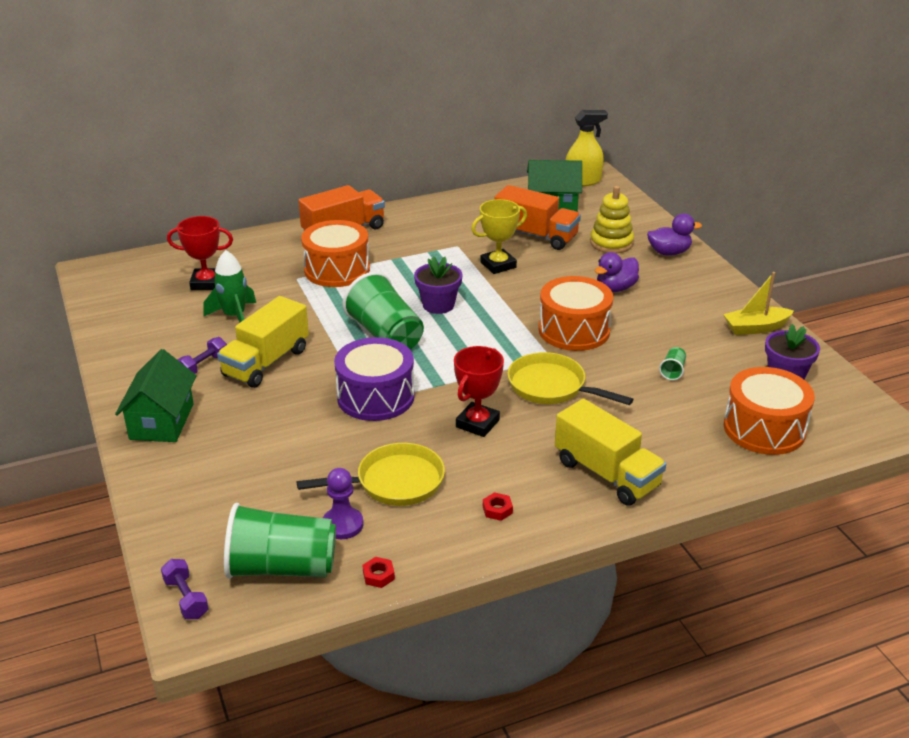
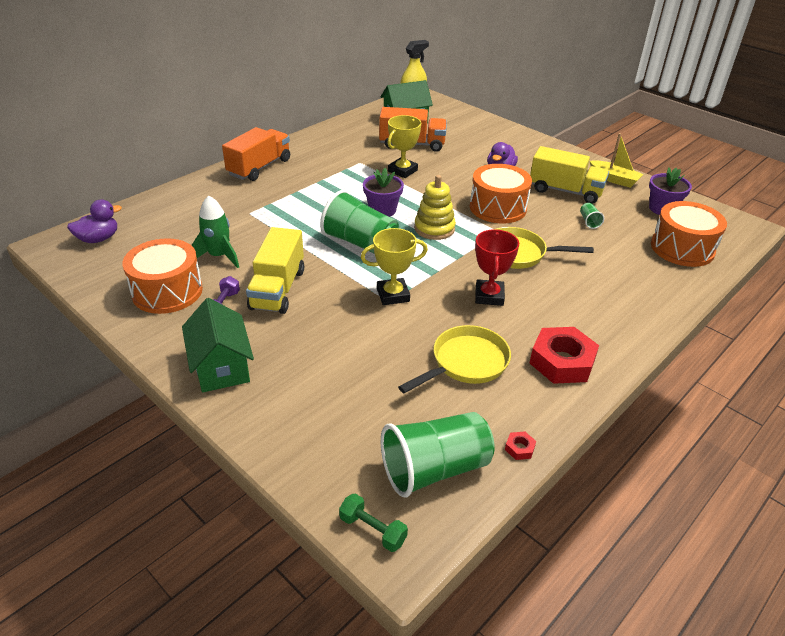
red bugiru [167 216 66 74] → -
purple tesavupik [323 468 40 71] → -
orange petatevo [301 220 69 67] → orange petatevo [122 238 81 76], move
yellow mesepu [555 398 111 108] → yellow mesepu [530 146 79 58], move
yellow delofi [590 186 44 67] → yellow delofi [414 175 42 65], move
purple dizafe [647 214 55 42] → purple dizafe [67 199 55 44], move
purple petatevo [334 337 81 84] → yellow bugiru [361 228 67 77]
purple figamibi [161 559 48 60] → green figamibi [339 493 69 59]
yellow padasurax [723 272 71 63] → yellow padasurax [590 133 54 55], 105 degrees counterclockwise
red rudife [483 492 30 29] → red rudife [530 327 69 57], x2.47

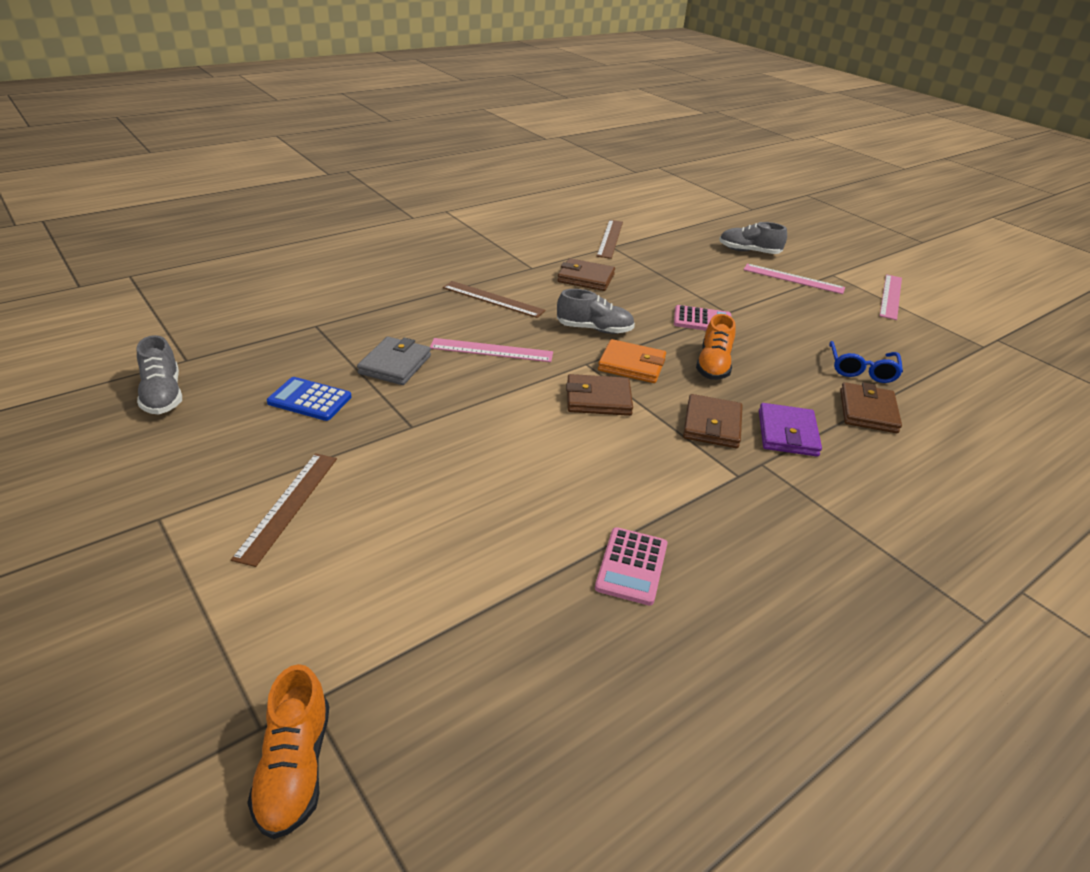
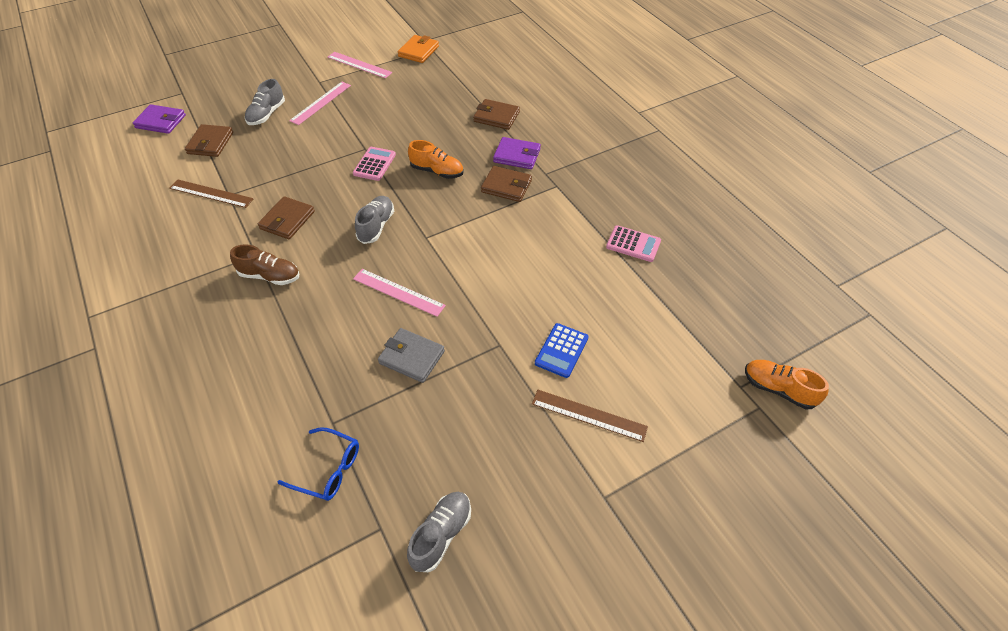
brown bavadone [443 281 103 37] → -
- → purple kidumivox [133 104 53 30]
- → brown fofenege [230 244 69 41]
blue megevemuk [267 377 85 44] → blue megevemuk [535 323 53 55], move
brown kidumivox [566 374 67 42] → brown kidumivox [185 124 48 33], move
orange kidumivox [598 339 68 44] → orange kidumivox [398 35 41 28], move
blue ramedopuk [829 341 74 42] → blue ramedopuk [278 427 81 74], move
grey fofenege [137 335 45 79] → grey fofenege [407 492 64 80], 45 degrees counterclockwise
orange fofenege [247 664 82 175] → orange fofenege [745 360 84 49], 150 degrees counterclockwise
pink bavadone [430 338 123 24] → pink bavadone [353 269 93 48], 75 degrees counterclockwise

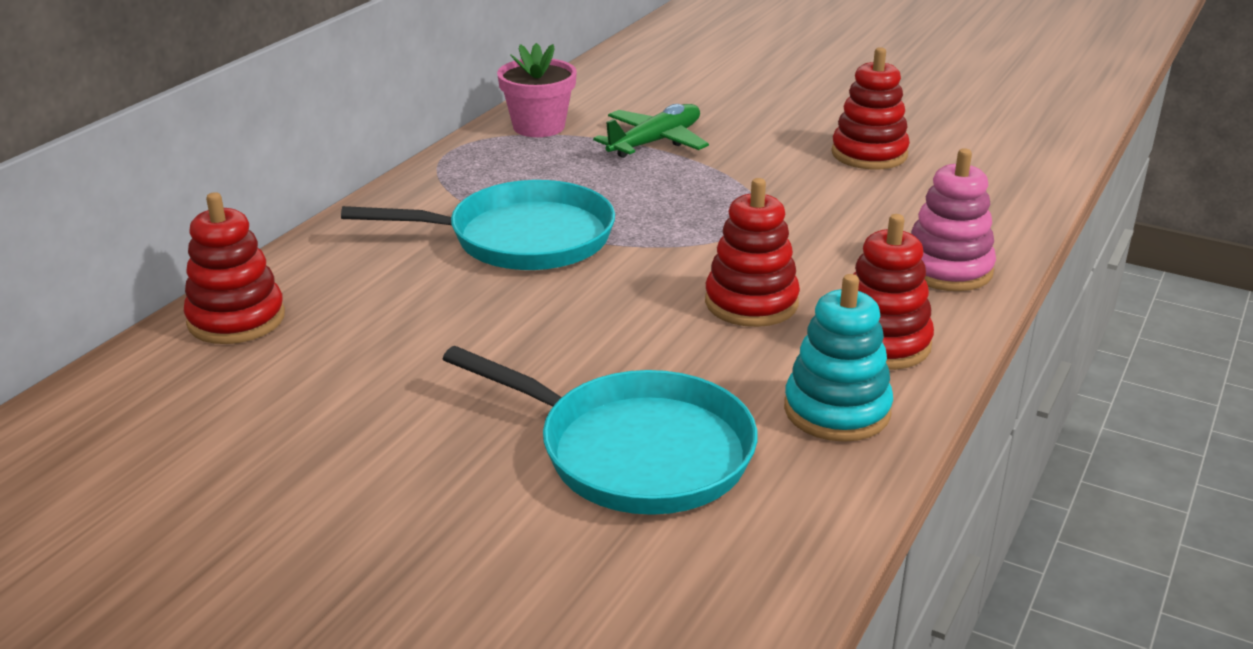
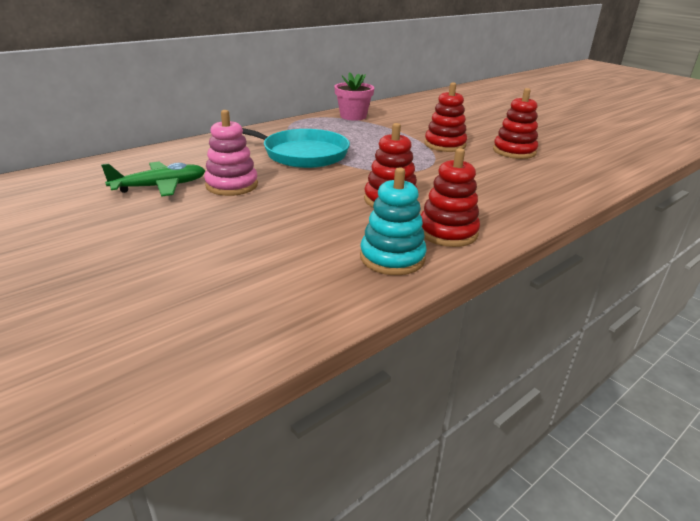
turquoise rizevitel [443 346 315 169] → -
red delofi [184 192 101 152] → red delofi [424 82 43 70], move
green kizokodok [593 104 116 54] → green kizokodok [101 162 105 35], move
pink delofi [911 148 85 143] → pink delofi [204 110 54 86], move

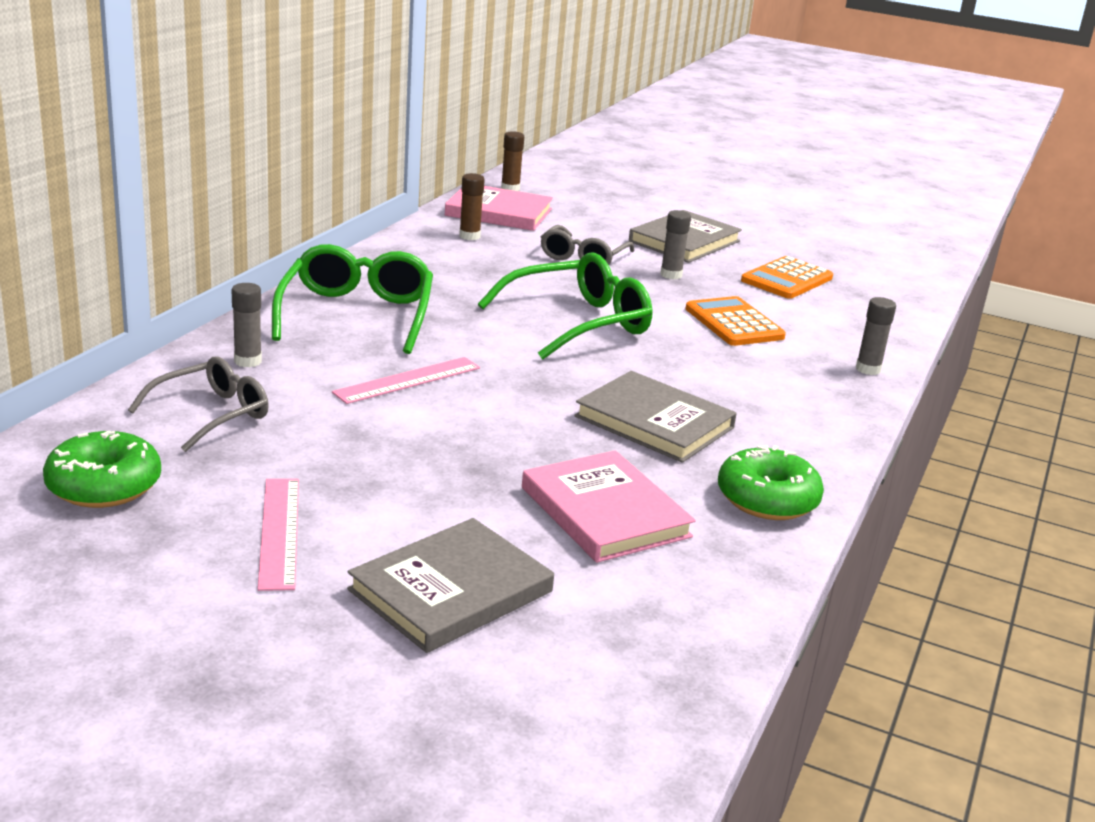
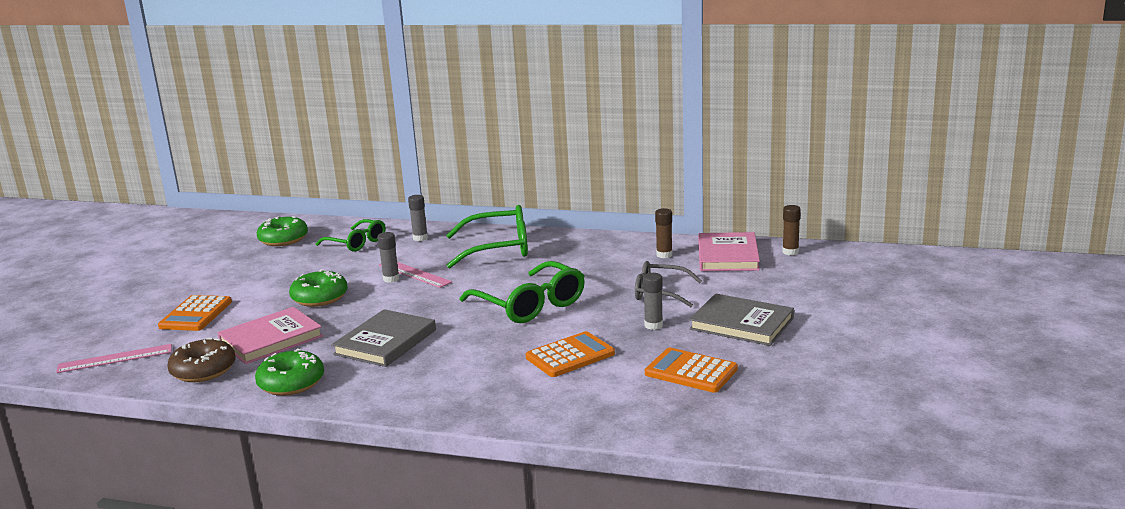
- → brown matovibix [168 338 68 44]
- → green matovibix [289 269 59 38]
pink bavadone [257 479 42 112] → pink bavadone [56 344 116 29], move
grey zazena [856 297 40 78] → grey zazena [377 232 23 51], move
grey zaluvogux [347 518 207 135] → orange megevemuk [158 295 74 36]
grey ramedopuk [128 357 141 95] → green ramedopuk [316 219 70 33]

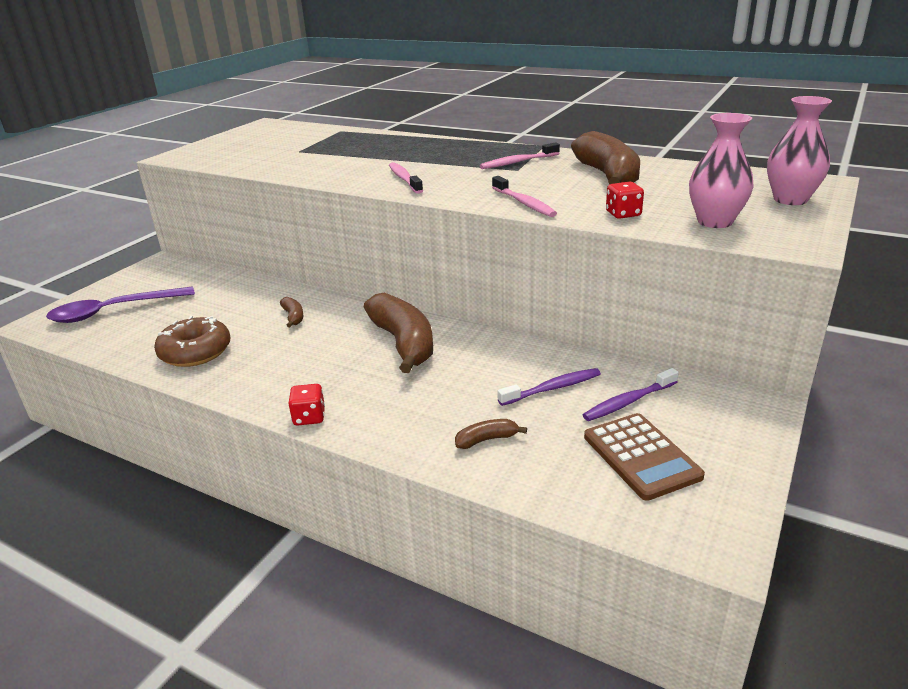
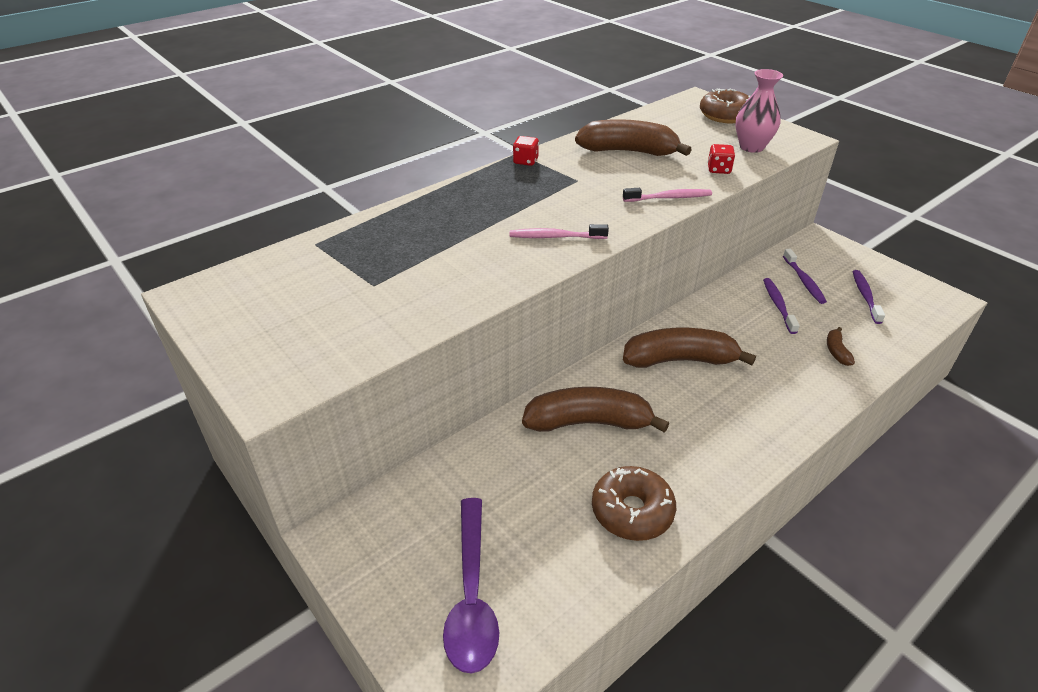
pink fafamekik [480 142 80 27] → -
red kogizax [288 384 37 42] → red kogizax [513 136 26 30], move
brown megevemuk [584 413 121 88] → purple fafamekik [852 270 33 54]
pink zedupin [767 96 65 109] → brown matovibix [700 88 50 35]
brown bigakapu [280 297 23 30] → brown bigakapu [522 387 147 46], x2.31

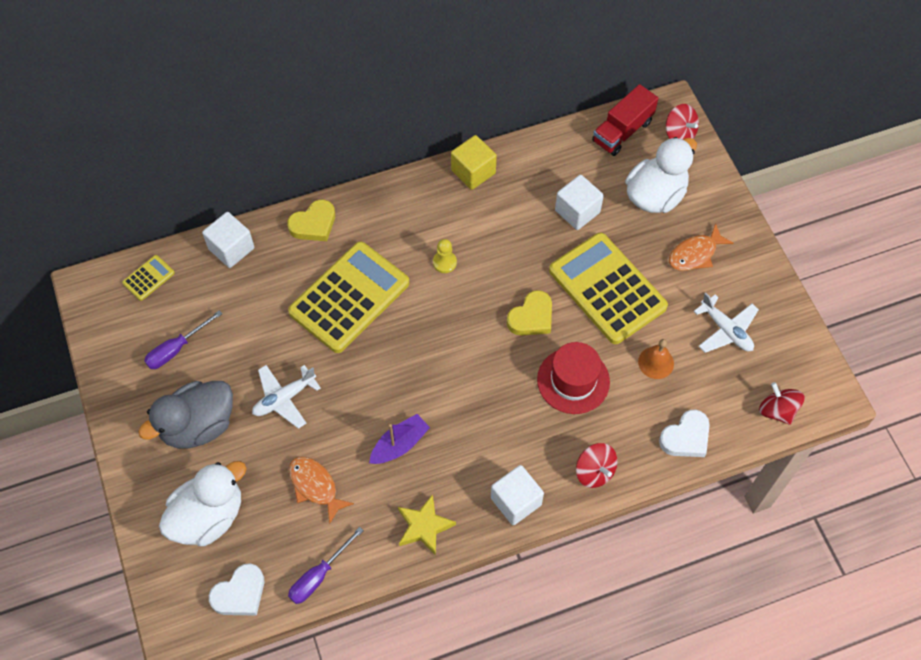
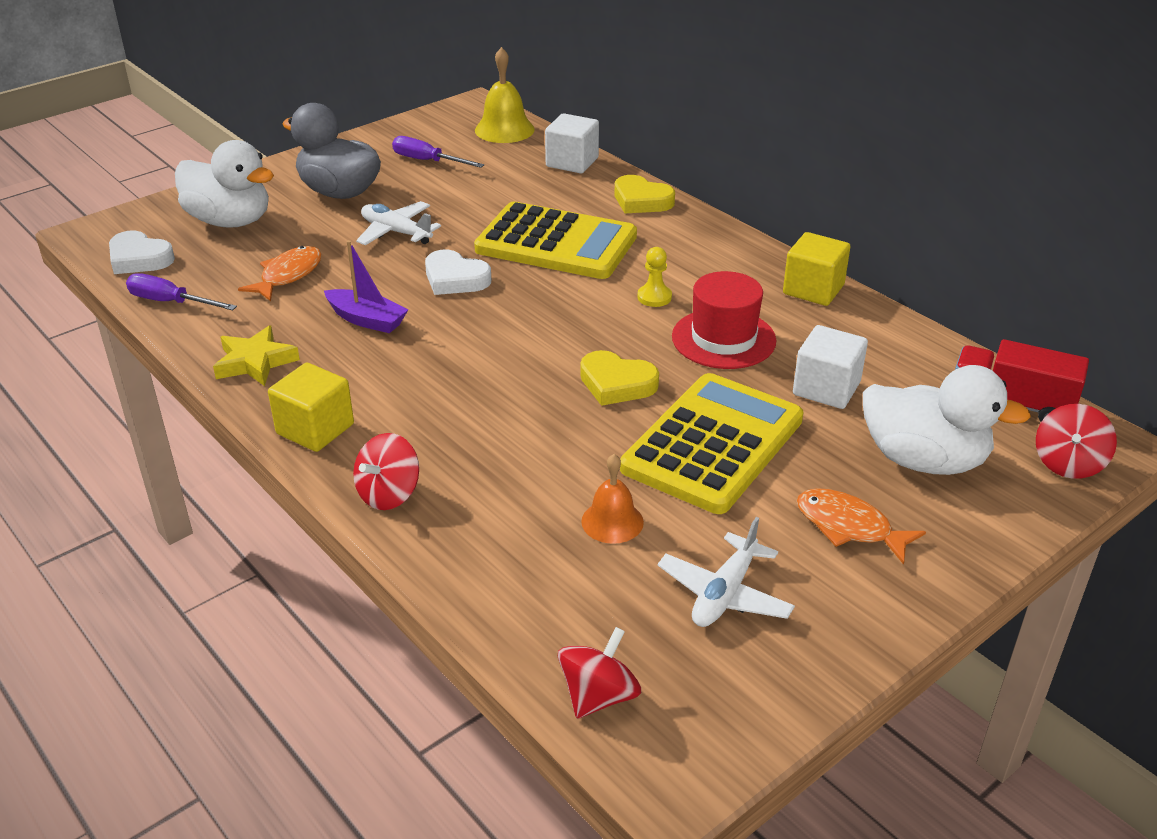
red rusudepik [537 342 73 72] → red rusudepik [672 271 104 98], move
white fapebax [659 410 51 47] → white fapebax [425 249 66 46], move
yellow megevemuk [122 255 53 46] → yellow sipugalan [475 47 60 96]
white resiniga [491 465 53 60] → yellow resiniga [268 362 86 90]

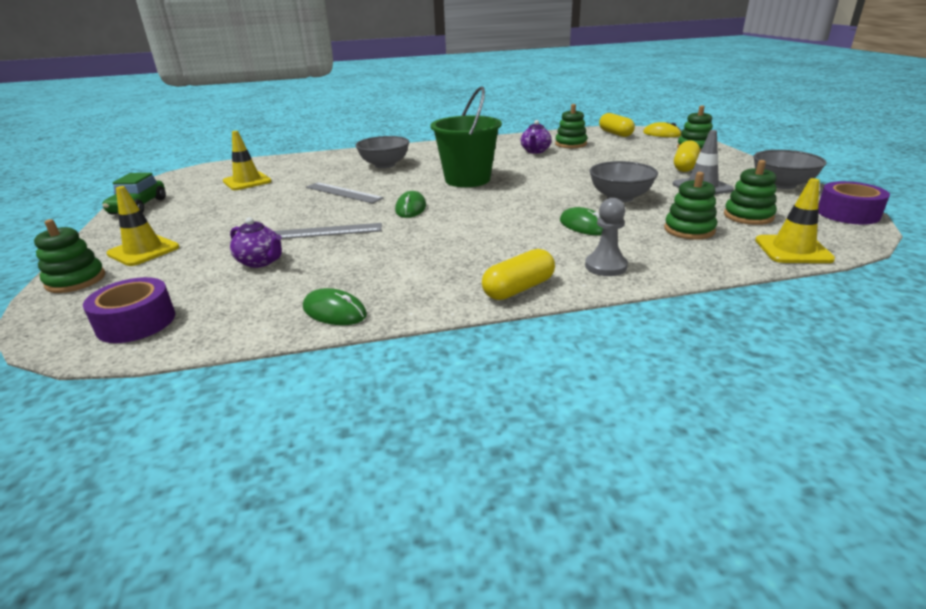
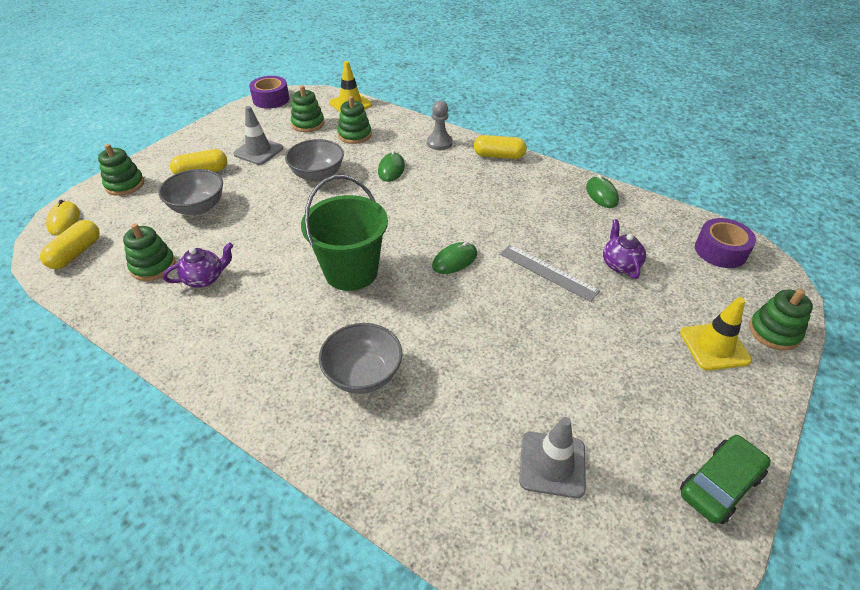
grey bavadone [306 182 78 22] → -
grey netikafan [753 150 74 39] → grey netikafan [158 169 65 46], move
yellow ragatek [223 131 49 59] → grey ragatek [519 417 67 81]

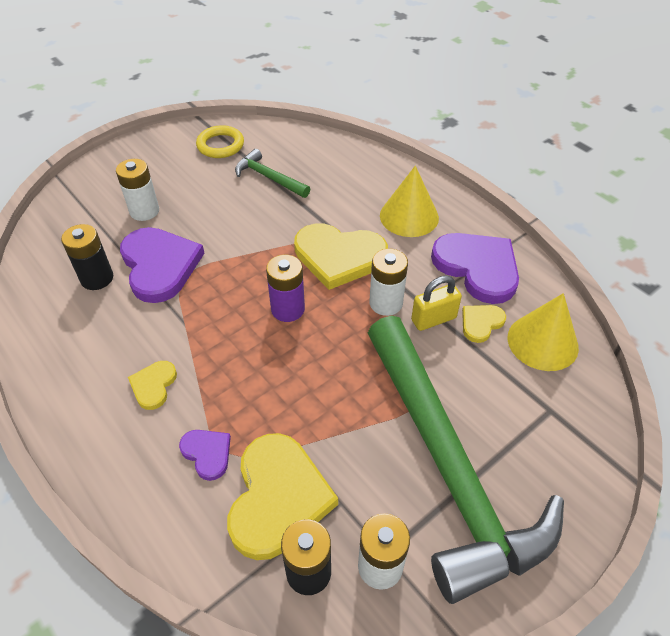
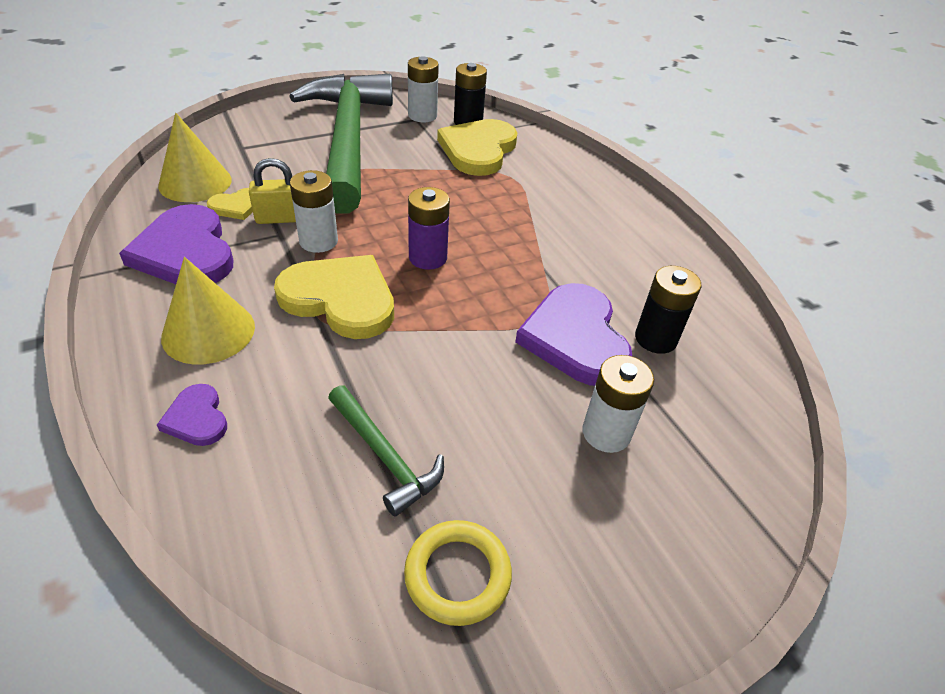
yellow fapebax [128 361 49 49] → -
purple fapebax [179 430 52 51] → purple fapebax [157 384 70 62], move

